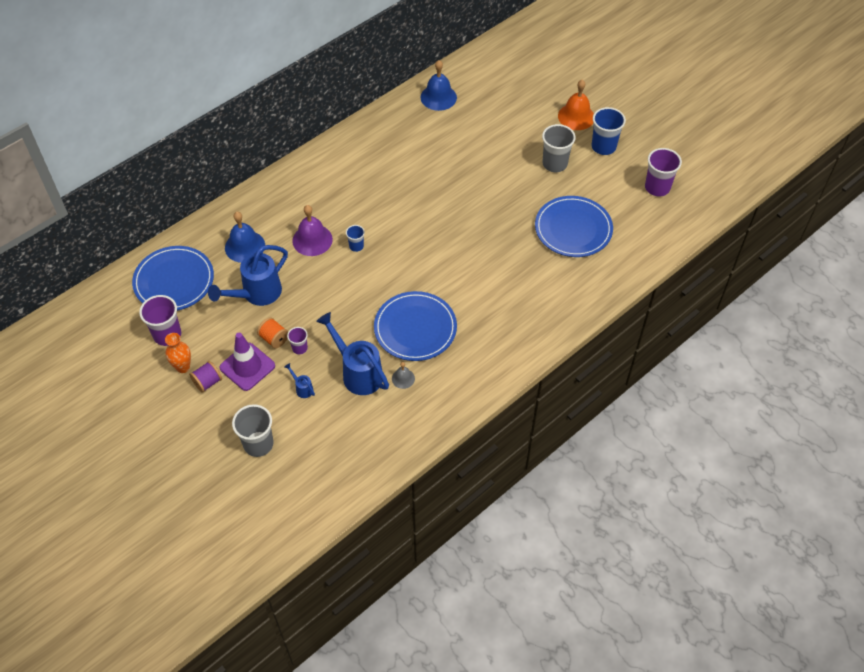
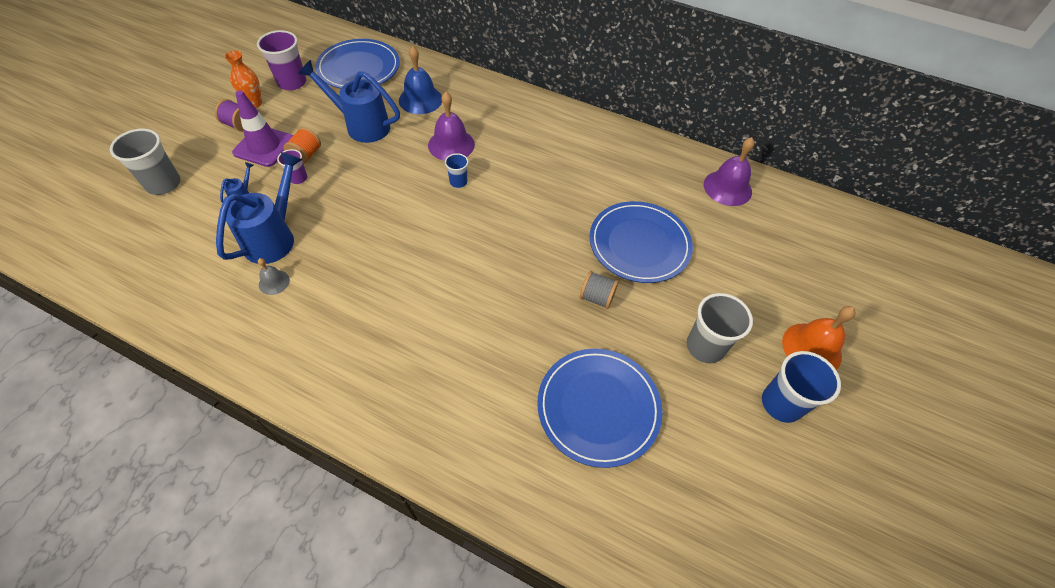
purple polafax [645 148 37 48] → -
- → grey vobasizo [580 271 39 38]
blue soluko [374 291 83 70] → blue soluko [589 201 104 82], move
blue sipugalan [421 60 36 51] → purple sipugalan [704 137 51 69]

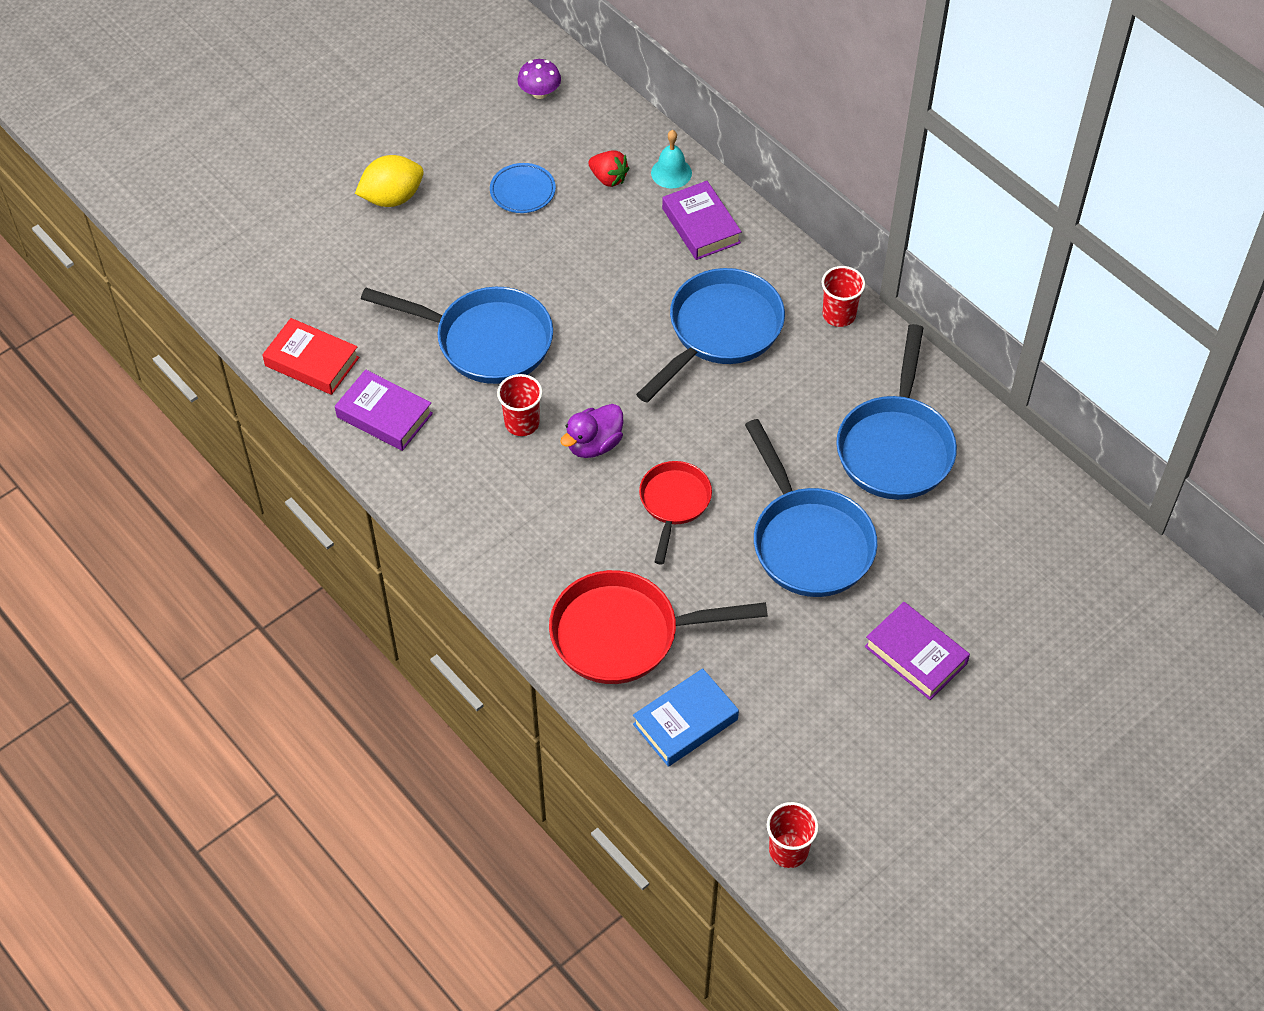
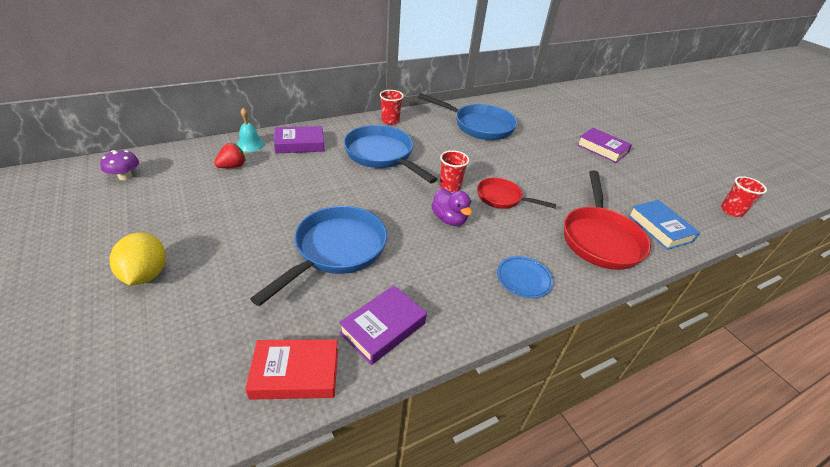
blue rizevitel [745 419 132 178] → -
blue soluko [490 163 66 50] → blue soluko [497 256 56 42], move
red polafax [497 374 45 62] → red polafax [440 150 29 42], move
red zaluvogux [262 318 97 77] → red zaluvogux [245 339 93 61], 45 degrees clockwise
purple zaluvogux [864 602 106 98] → purple zaluvogux [577 128 55 35], 75 degrees clockwise

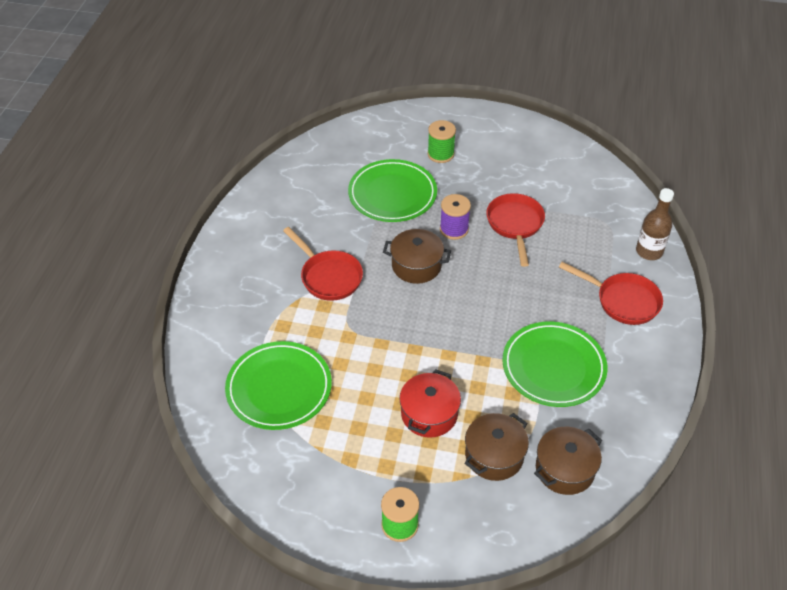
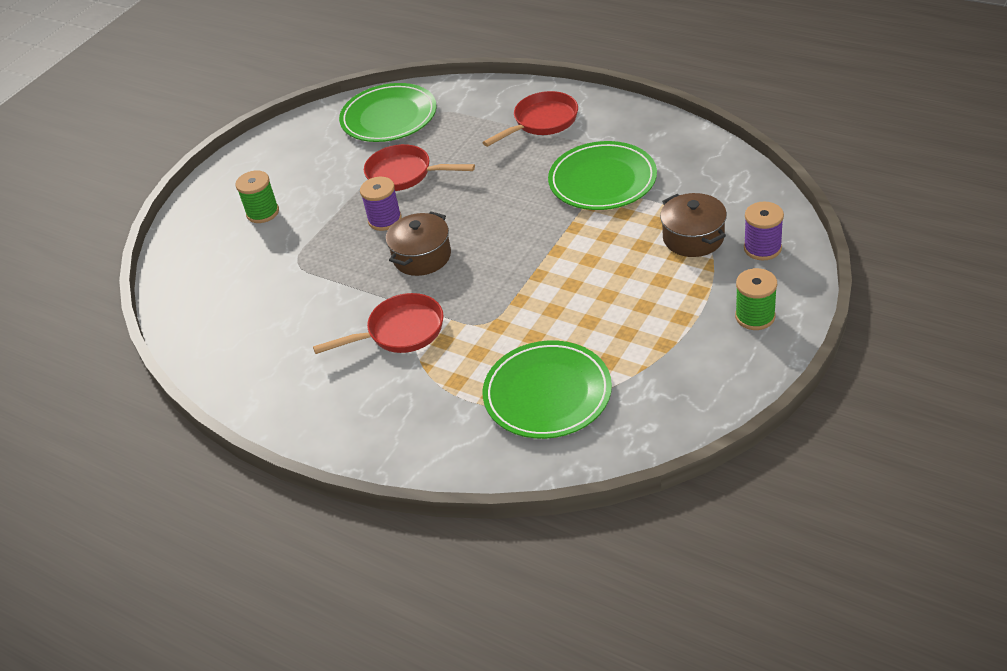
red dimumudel [399 369 62 69] → -
brown dimumudel [534 427 68 68] → -
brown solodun [636 188 38 72] → -
- → purple vobasizo [744 202 40 58]
green soluko [348 159 89 63] → green soluko [339 83 98 59], move

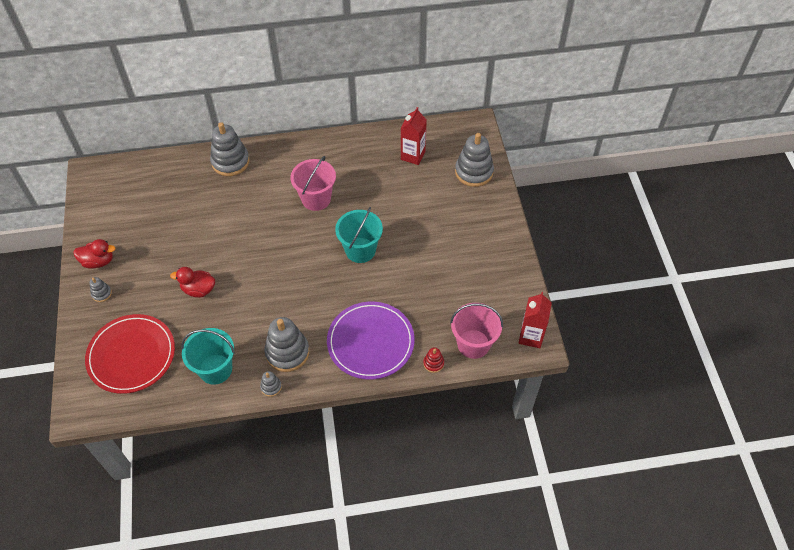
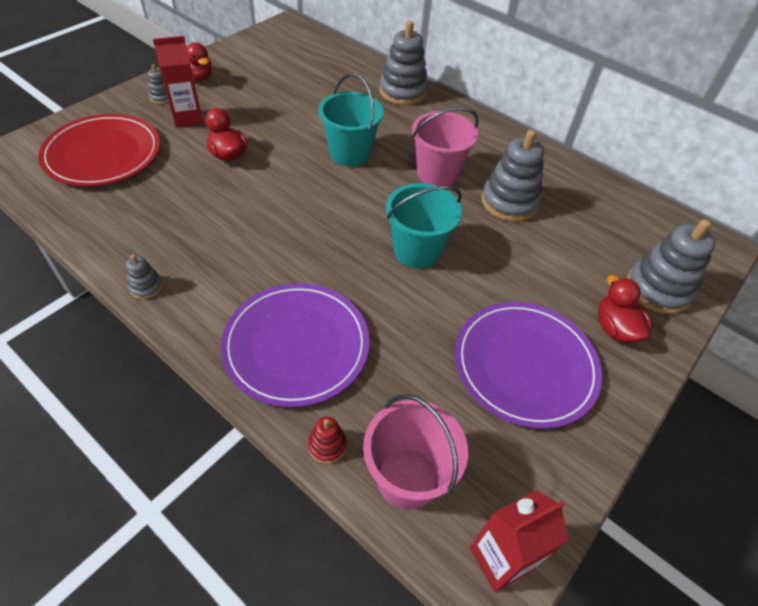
- → purple soluko [455 302 147 127]
- → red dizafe [598 275 54 68]
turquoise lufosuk [181 328 54 57] → turquoise lufosuk [318 73 66 94], move
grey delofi [264 317 45 55] → grey delofi [481 130 63 92], move
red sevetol [401 107 26 58] → red sevetol [153 36 50 92], move

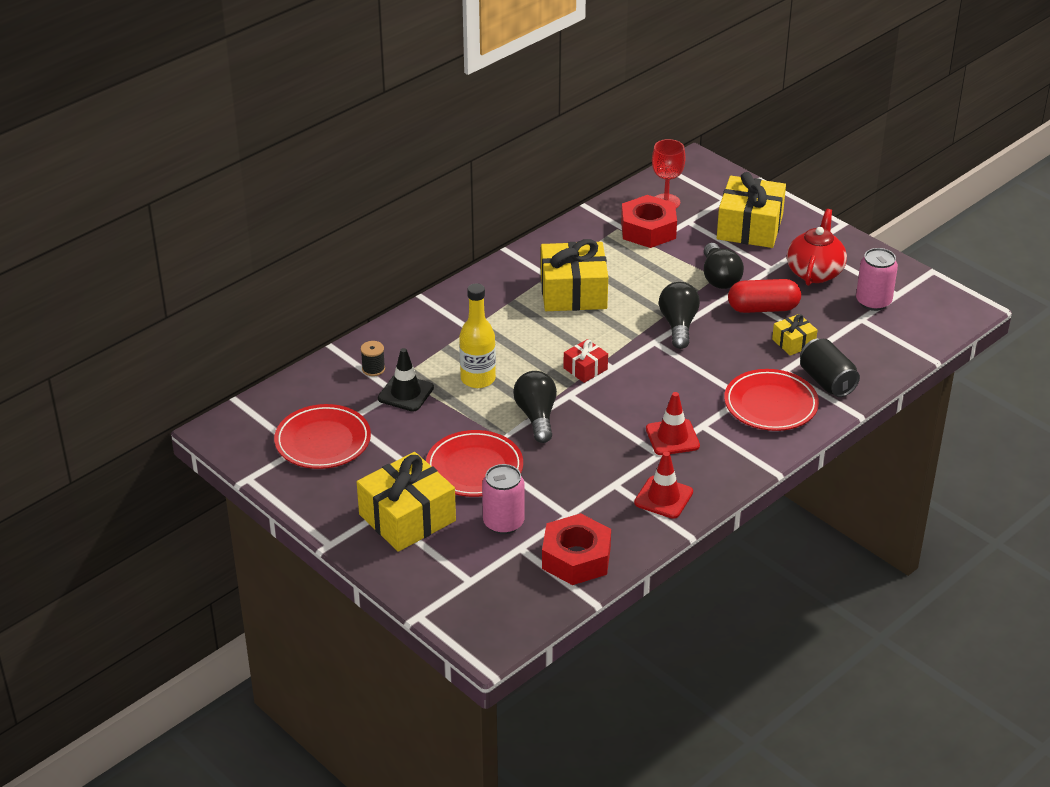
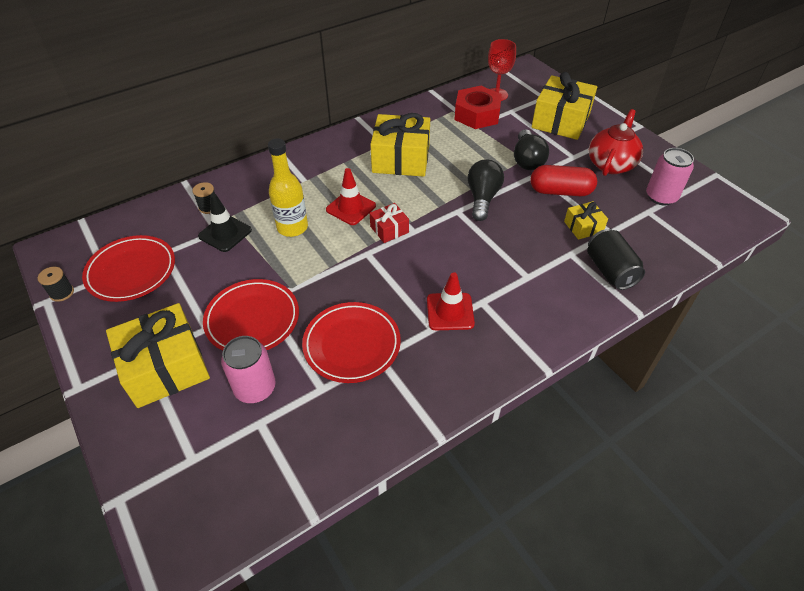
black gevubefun [513 371 44 72] → -
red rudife [542 513 69 72] → -
- → black vobasizo [38 267 36 35]
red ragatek [634 451 59 68] → red ragatek [326 168 50 57], move
red soluko [724 369 95 62] → red soluko [302 302 99 81], move

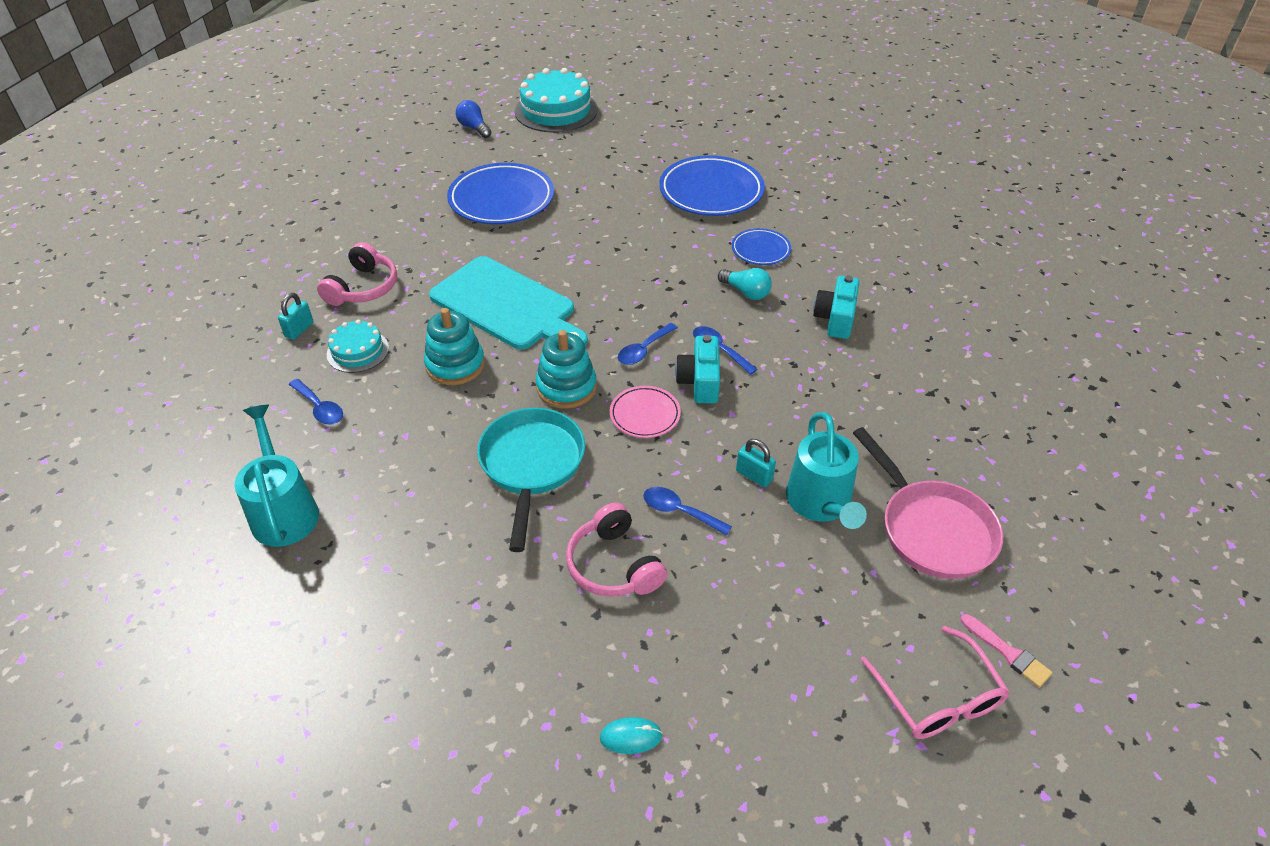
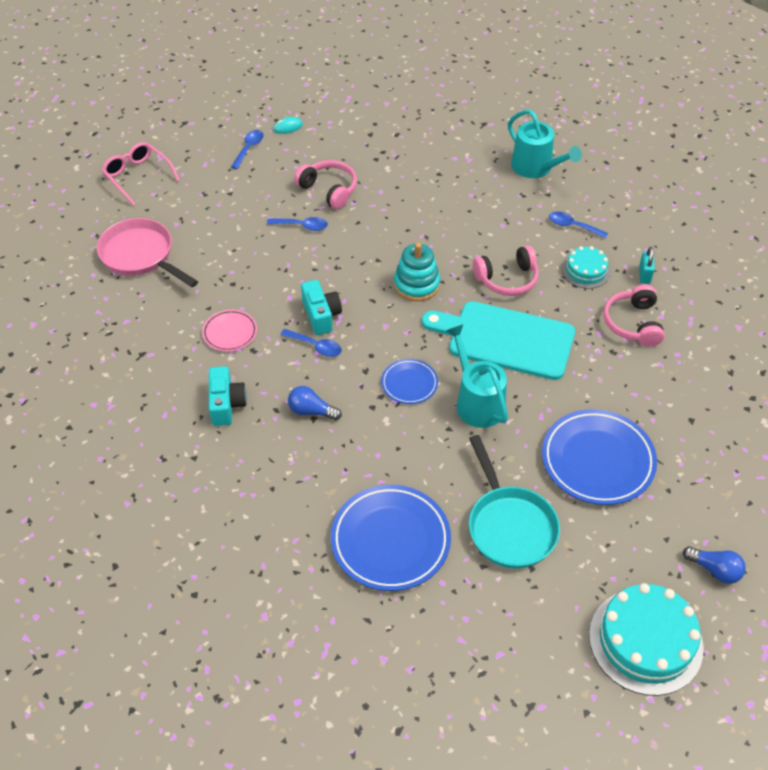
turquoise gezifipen [736 439 40 48] → -
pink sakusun [960 614 92 74] → -
turquoise rizevitel [477 408 108 144] → turquoise rizevitel [469 435 91 134], move
pink soluko [610 386 71 52] → pink soluko [202 309 55 43], move
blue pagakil [618 323 60 42] → blue pagakil [231 130 32 39], move
blue soluko [732 228 59 37] → blue soluko [381 359 57 45], move
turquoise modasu [786 412 81 117] → turquoise modasu [446 325 62 103], move
turquoise delofi [424 308 61 77] → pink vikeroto [473 245 66 51]
turquoise gevubefun [718 268 54 32] → blue gevubefun [288 386 54 34]

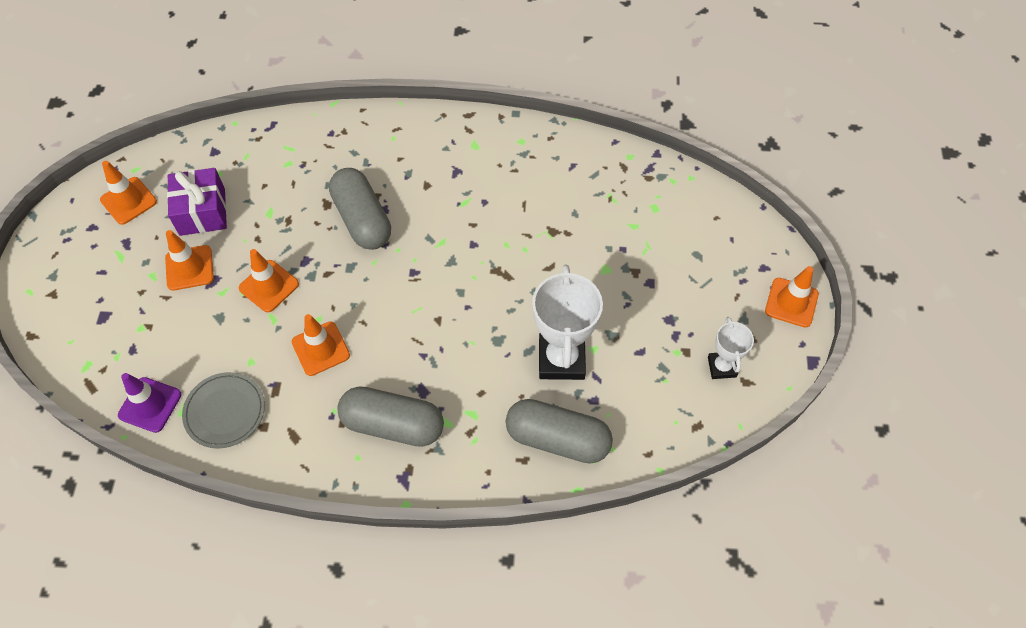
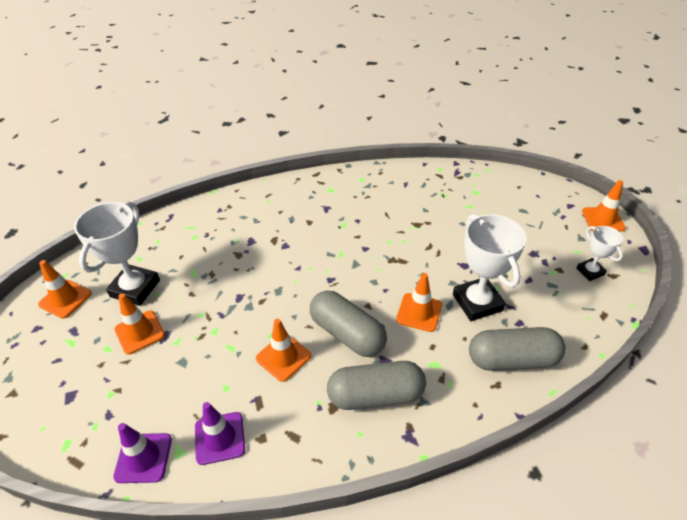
orange ragatek [239 249 60 63] → orange ragatek [396 273 46 59], move
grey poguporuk [329 168 62 82] → grey poguporuk [310 291 77 66], move
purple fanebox [167 168 60 68] → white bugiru [74 202 86 104]
grey soluko [182 372 83 77] → purple ragatek [195 402 50 63]

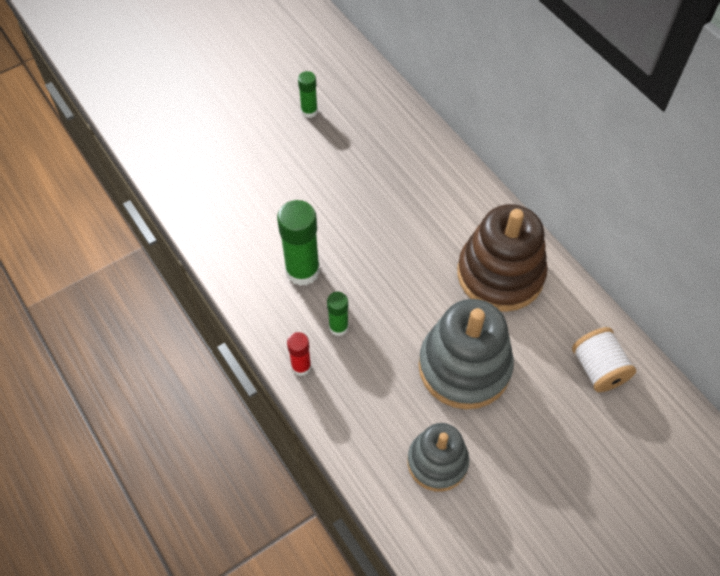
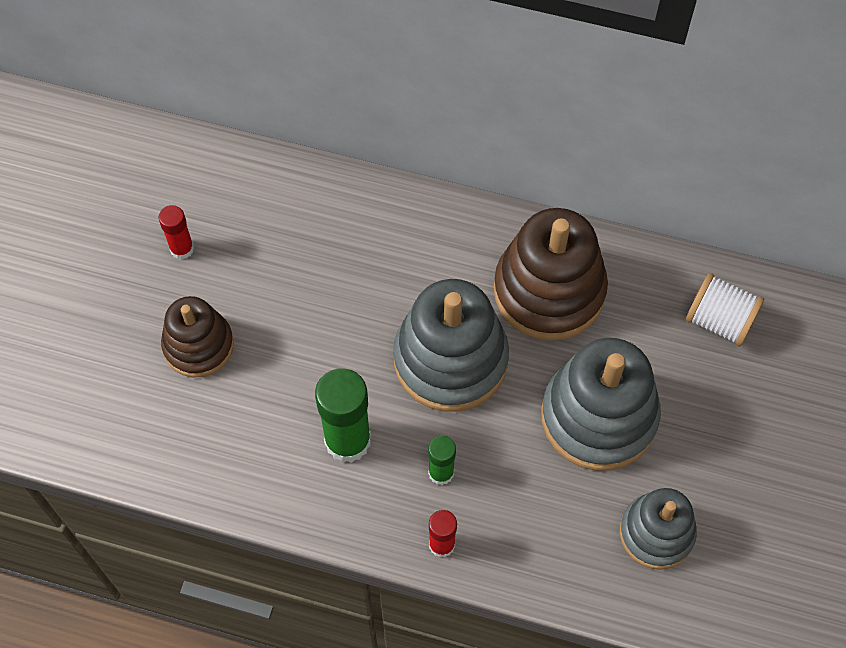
- → brown delofi [161 296 73 81]
- → grey delofi [393 279 116 133]
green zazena [298 71 20 47] → red zazena [158 205 36 55]

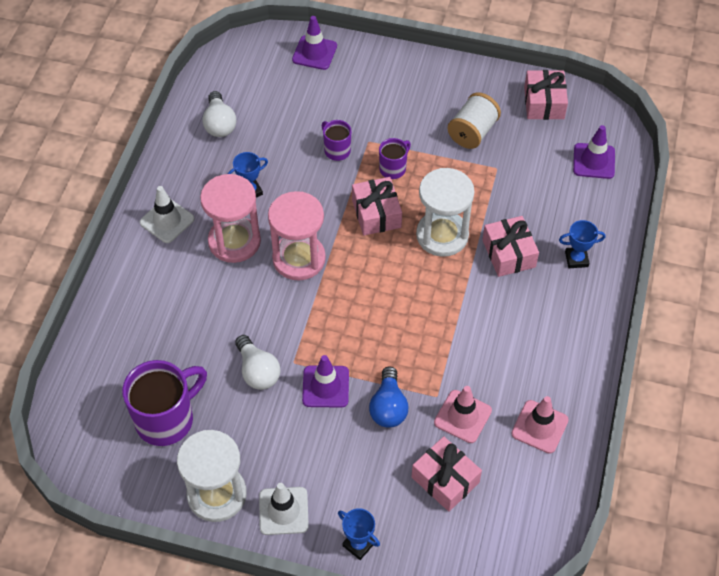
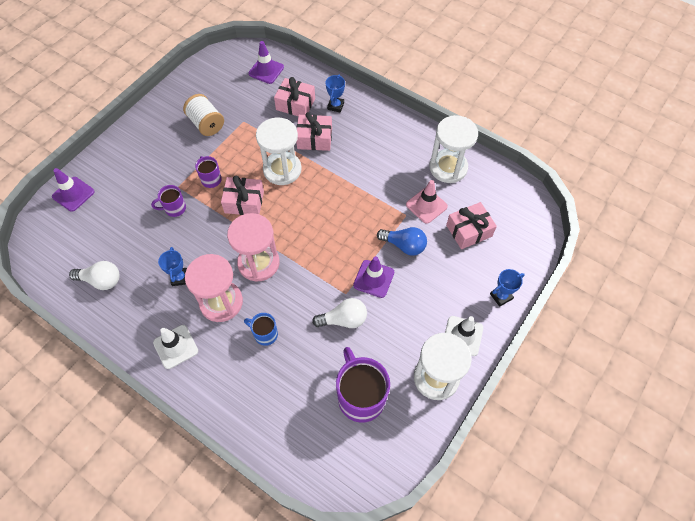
- → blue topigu [244 313 34 33]
pink fanebox [524 70 44 50] → pink fanebox [274 77 41 39], move
pink ragatek [511 396 58 58] → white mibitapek [429 115 49 68]

